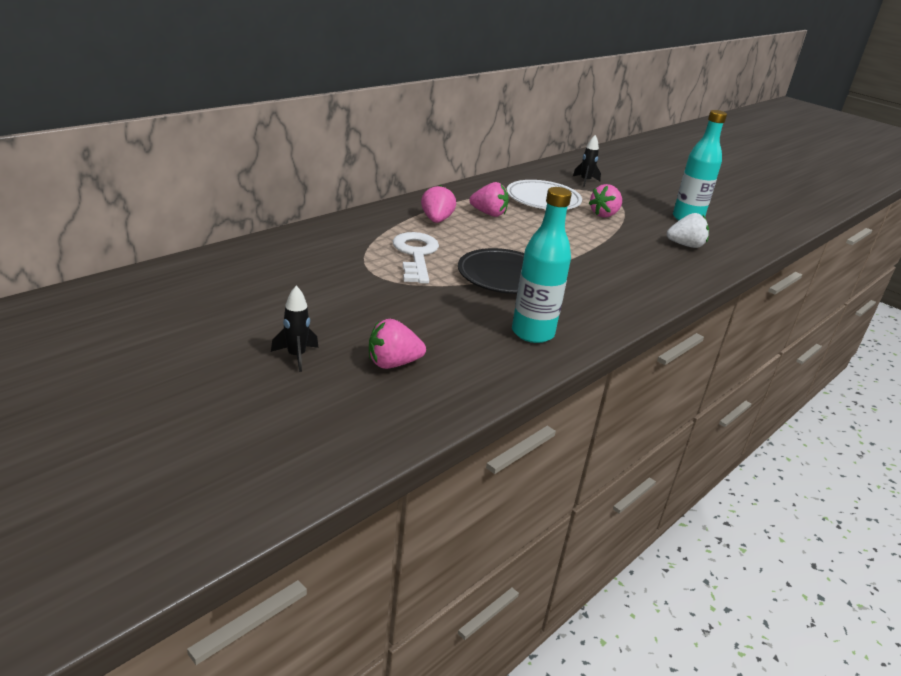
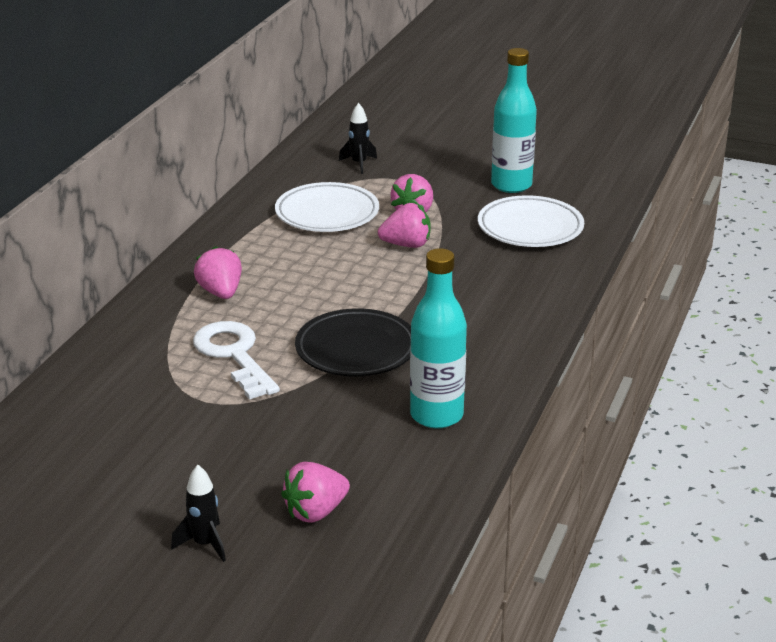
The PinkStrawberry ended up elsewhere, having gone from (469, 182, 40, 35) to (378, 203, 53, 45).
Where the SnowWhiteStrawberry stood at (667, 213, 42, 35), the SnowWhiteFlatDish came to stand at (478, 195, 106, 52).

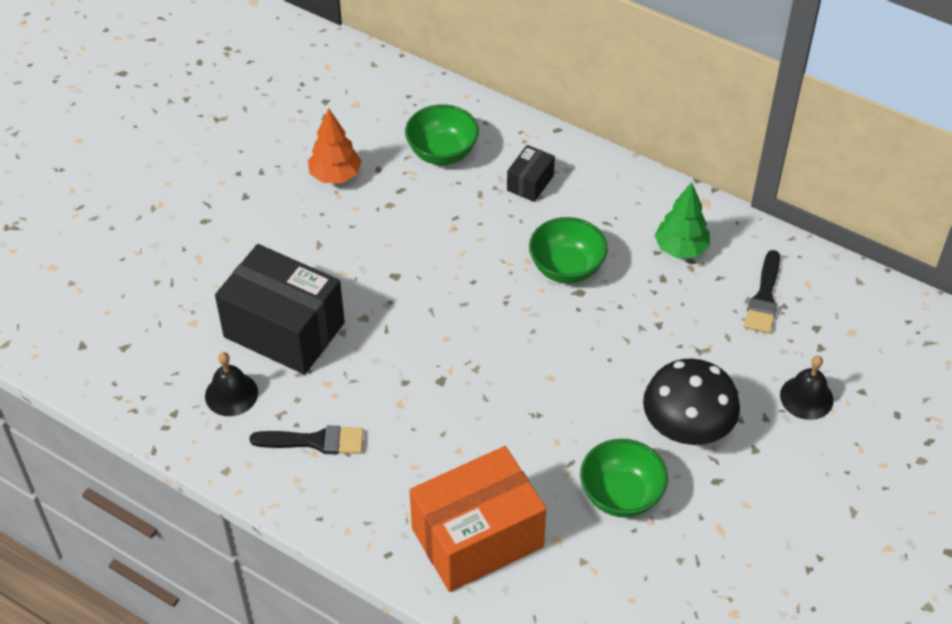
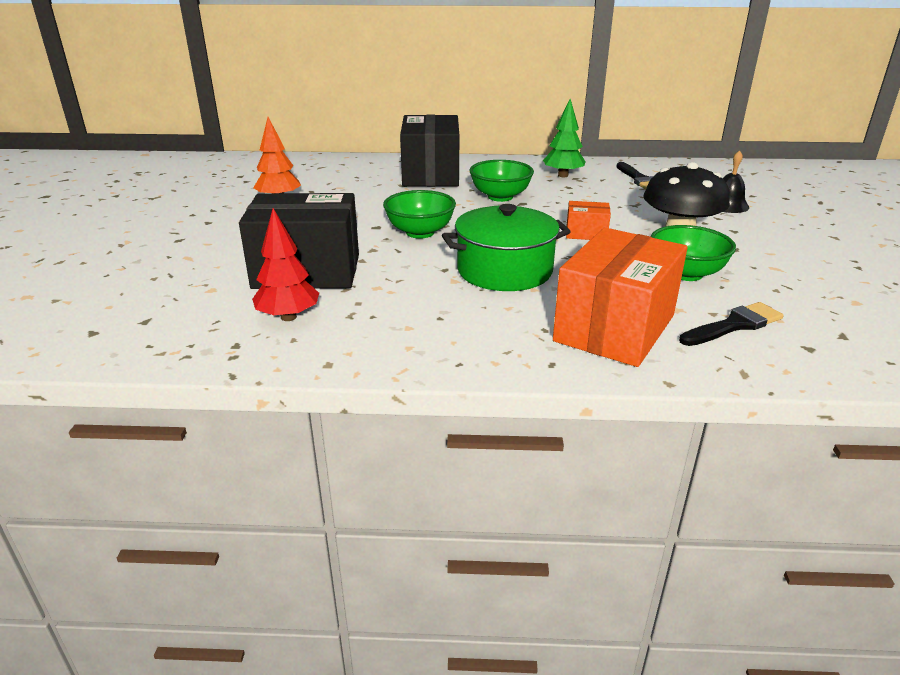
The GreenServingBowl ended up elsewhere, having gone from (405, 105, 74, 60) to (383, 190, 73, 49).
The size of the JetBlackPackage at (507, 145, 48, 57) changed by a factor of 2.18.
Where the JetBlackSchoolBell stood at (205, 352, 53, 64), the ScarletTree came to stand at (252, 208, 67, 113).
The JetBlackPaintBrush ended up elsewhere, having gone from (250, 426, 114, 28) to (679, 302, 104, 44).
The second view gained the OrangeColouredPackage at (566, 201, 45, 39).
The second view gained the GreenStockpot at (442, 204, 129, 87).

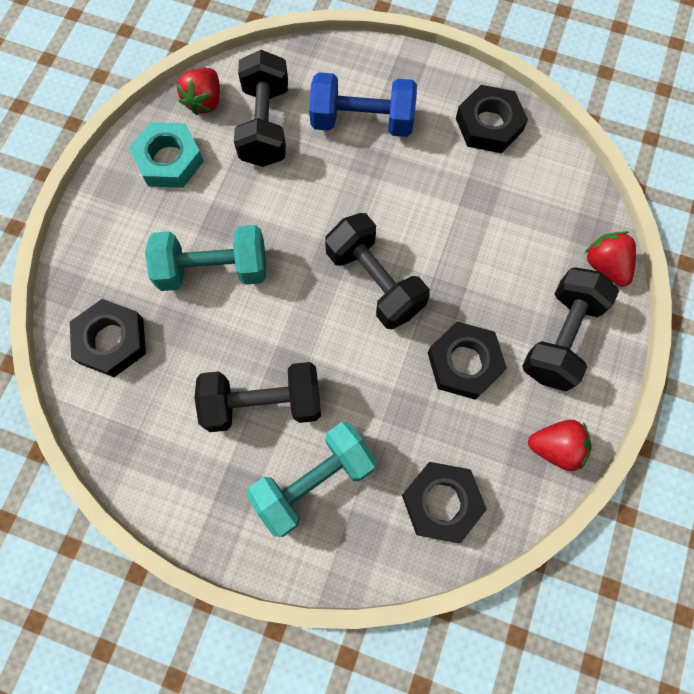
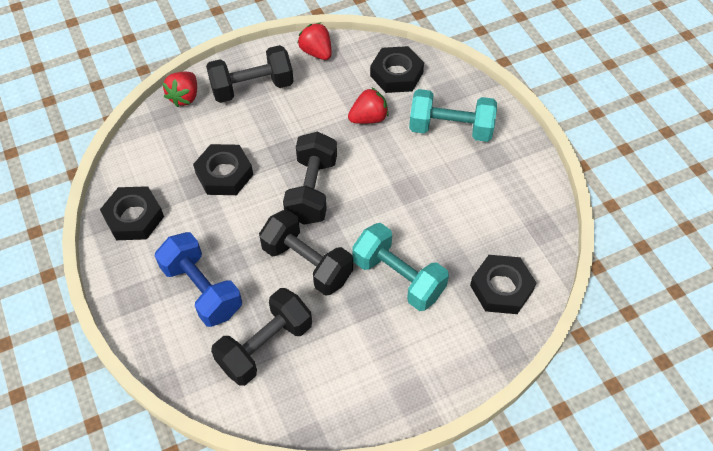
The ScarletStrawberry ended up elsewhere, having gone from (176, 68, 44, 47) to (348, 88, 41, 36).
The second view lost the AquaNut at (129, 122, 75, 66).
The JetBlackNut ended up elsewhere, having gone from (428, 321, 79, 79) to (193, 144, 60, 51).
The JetBlackHandWeight ended up elsewhere, having gone from (194, 362, 127, 70) to (259, 209, 94, 87).

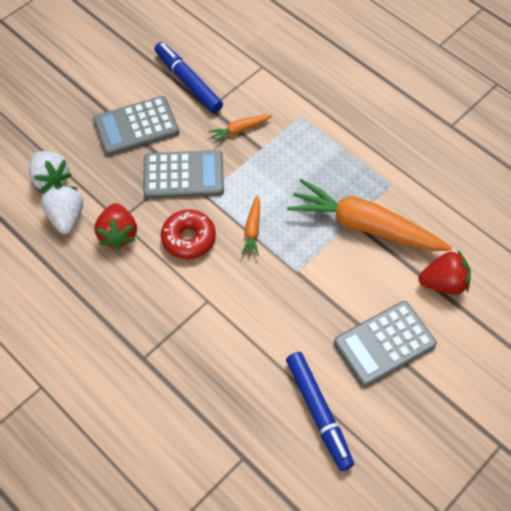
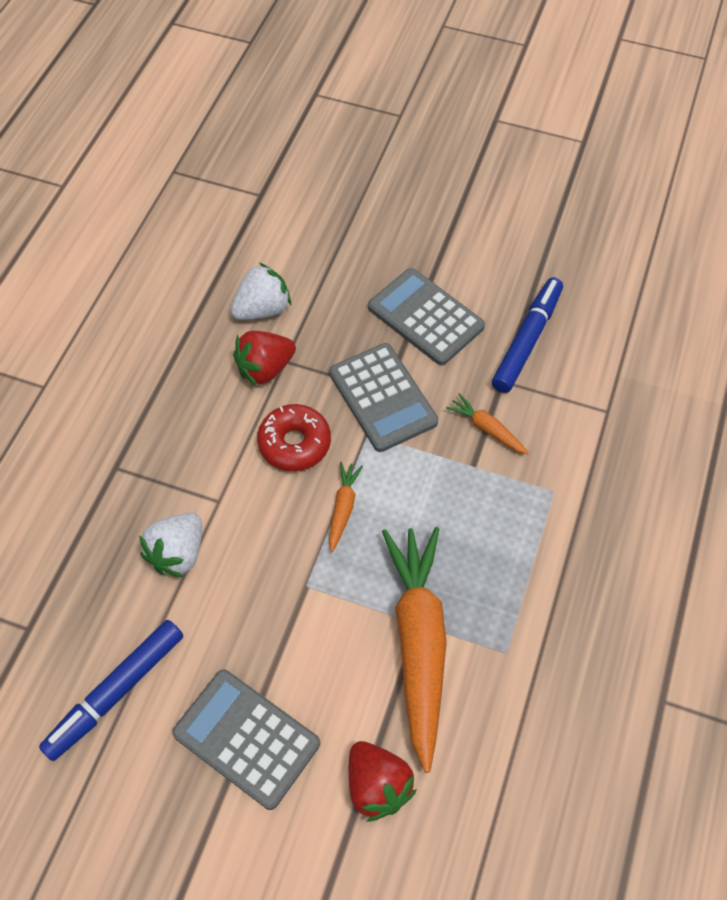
The SnowWhiteStrawberry ended up elsewhere, having gone from (29, 151, 43, 41) to (139, 513, 63, 65).
The OrangeColouredToyCarrot at (241, 195, 19, 61) ended up facing another way, 120 degrees clockwise from before.

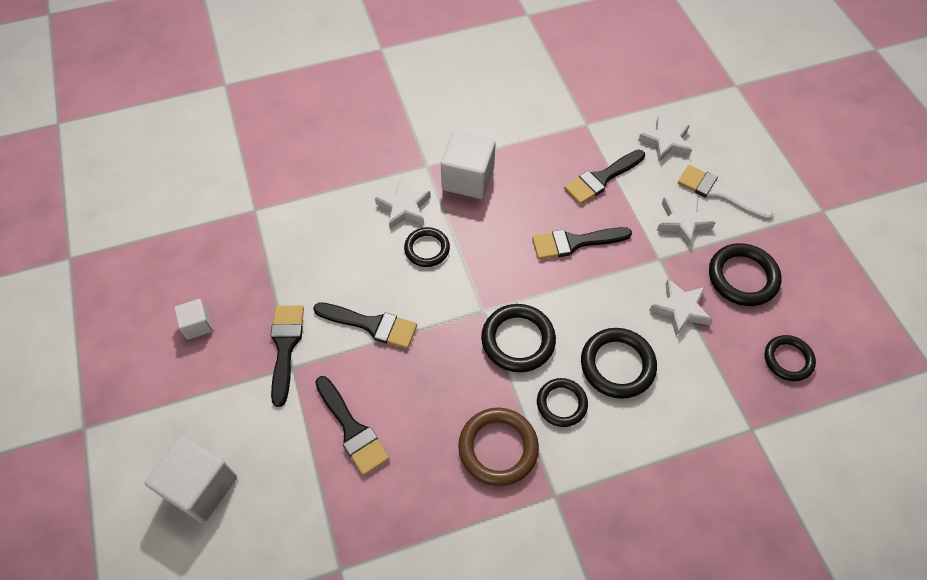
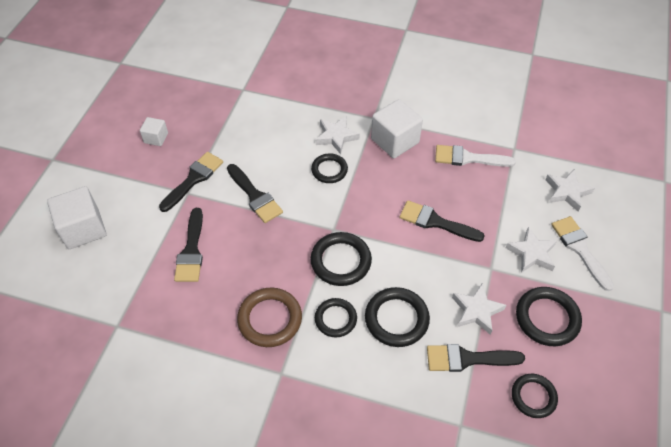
The JetBlackPaintBrush ended up elsewhere, having gone from (564, 150, 81, 54) to (427, 344, 98, 28).
The second view gained the SnowWhitePaintBrush at (435, 145, 81, 22).

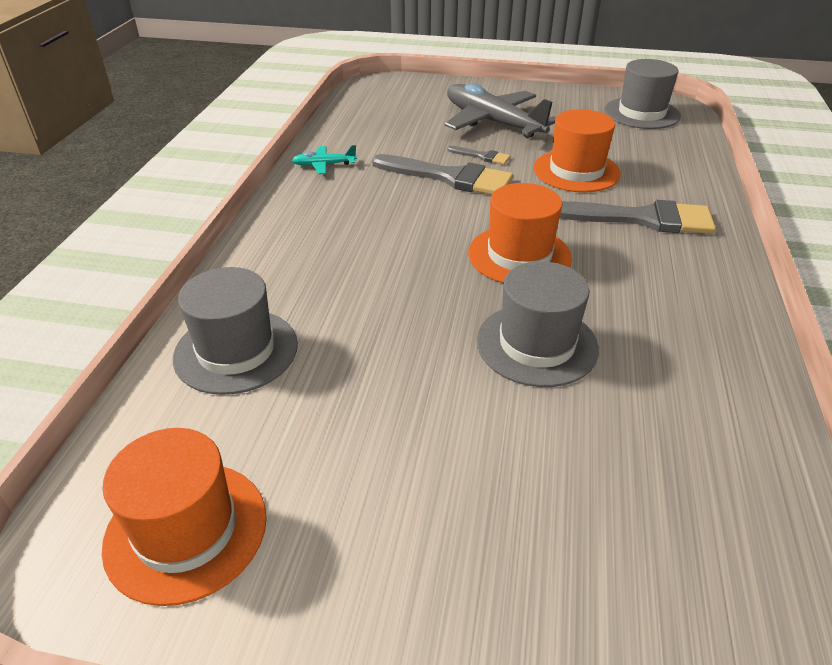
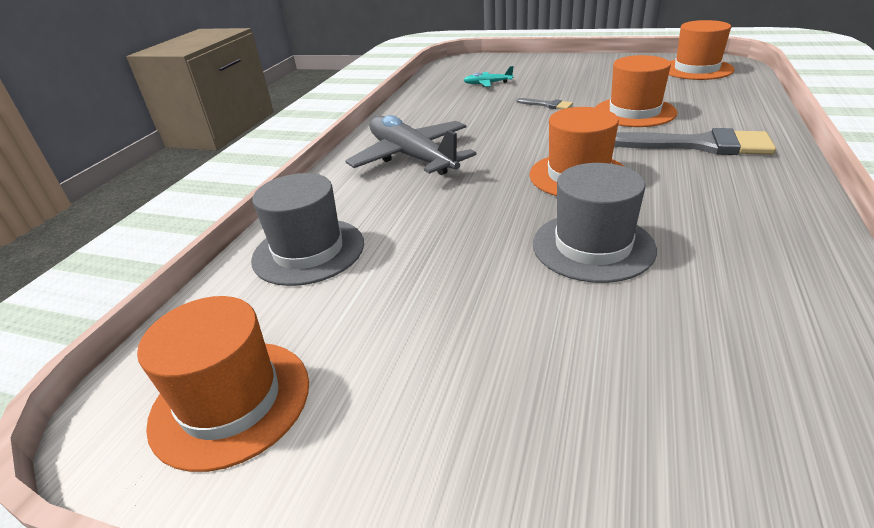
What was the GrayTallHat at (604, 59, 77, 70) turned into the OrangeColouredTallHat at (669, 20, 65, 60).
The GrayToyPlane ended up elsewhere, having gone from (445, 83, 111, 55) to (346, 115, 131, 60).
The AquaToyPlane ended up elsewhere, having gone from (292, 145, 65, 29) to (464, 66, 49, 21).
The second view lost the GrayPaintBrush at (372, 154, 141, 41).

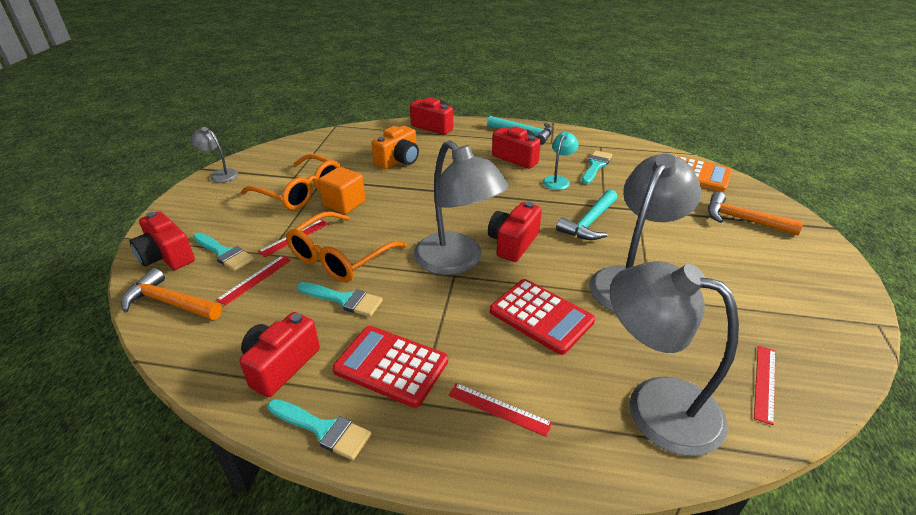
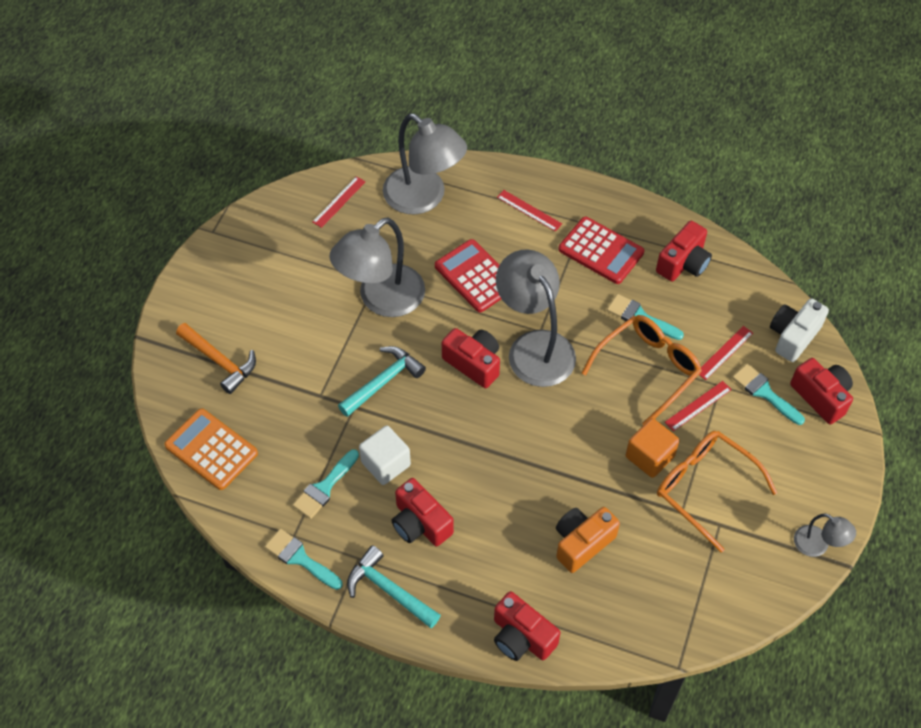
Where the AquaLamp stood at (543, 132, 36, 58), the SnowWhiteCube came to stand at (359, 425, 52, 60).
The ScarletCompactCamera at (488, 202, 54, 60) ended up facing another way, 90 degrees counterclockwise from before.
Where the OrangeColouredHammer stood at (121, 268, 101, 52), the SnowWhiteCompactCamera came to stand at (770, 298, 59, 64).
The AquaPaintBrush ended up elsewhere, having gone from (268, 399, 103, 61) to (265, 529, 77, 61).

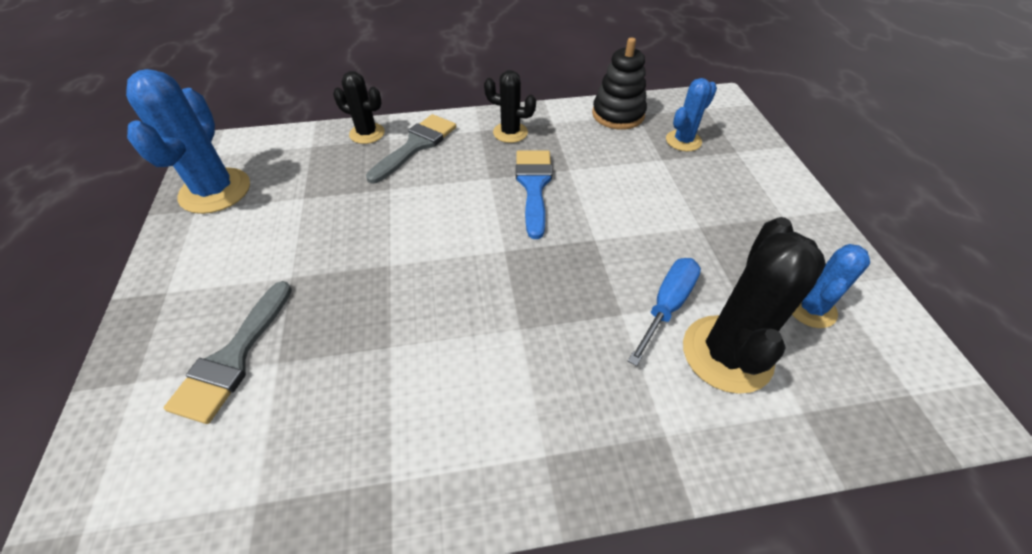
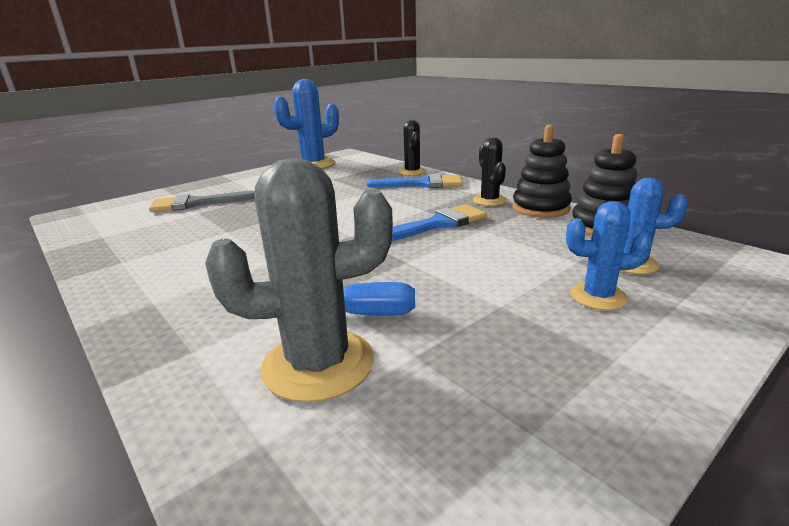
What was the GrayPaintBrush at (366, 114, 90, 70) turned into the CobaltPaintBrush at (367, 174, 96, 14).
What was the JetBlackSaguaroCactus at (683, 217, 143, 177) turned into the GraySaguaroCactus at (205, 158, 188, 244).
The CobaltSaguaroCactus ended up elsewhere, having gone from (792, 244, 78, 84) to (566, 201, 87, 109).
The second view gained the JetBlackRingStacker at (513, 125, 59, 93).

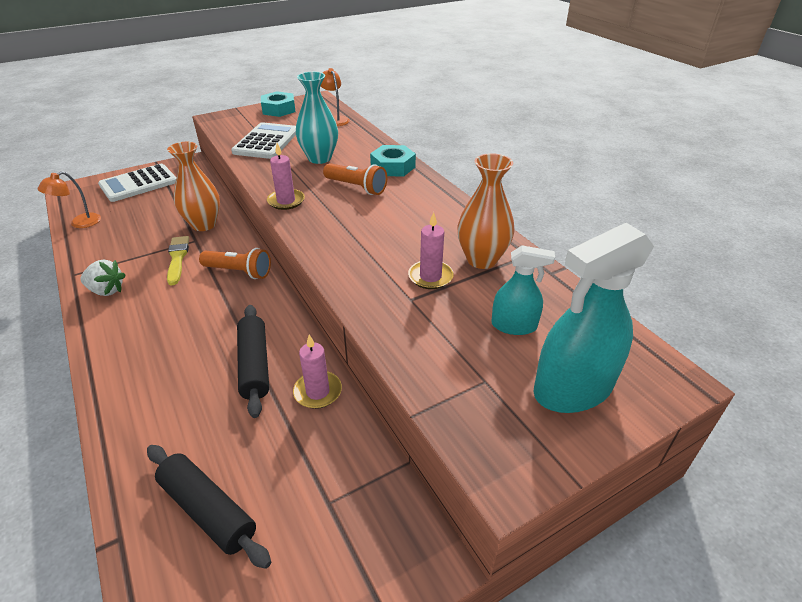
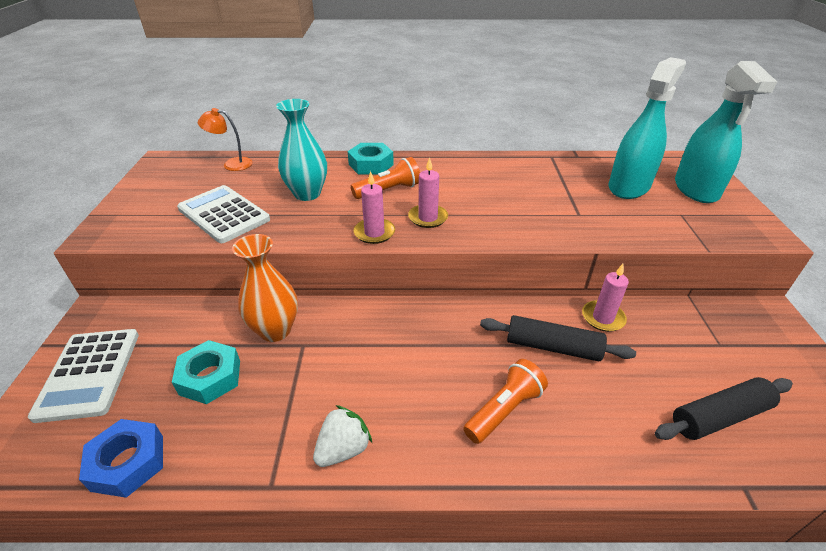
The AquaNut ended up elsewhere, having gone from (261, 91, 35, 26) to (172, 340, 68, 64).
The second view lost the OrangeColouredFlowerVase at (457, 153, 58, 116).
Where the OrangeColouredLamp stood at (37, 171, 64, 57), the CobaltNut came to stand at (79, 419, 84, 79).
The PinkPillarCandle ended up elsewhere, having gone from (408, 212, 46, 77) to (408, 157, 40, 71).
The second view lost the GoldenPaintBrush at (167, 236, 22, 49).
The size of the AquaSprayBottle at (491, 245, 64, 90) changed by a factor of 1.77.
The OrangeColouredPocketTorch ended up elsewhere, having gone from (199, 248, 72, 31) to (463, 359, 85, 85).

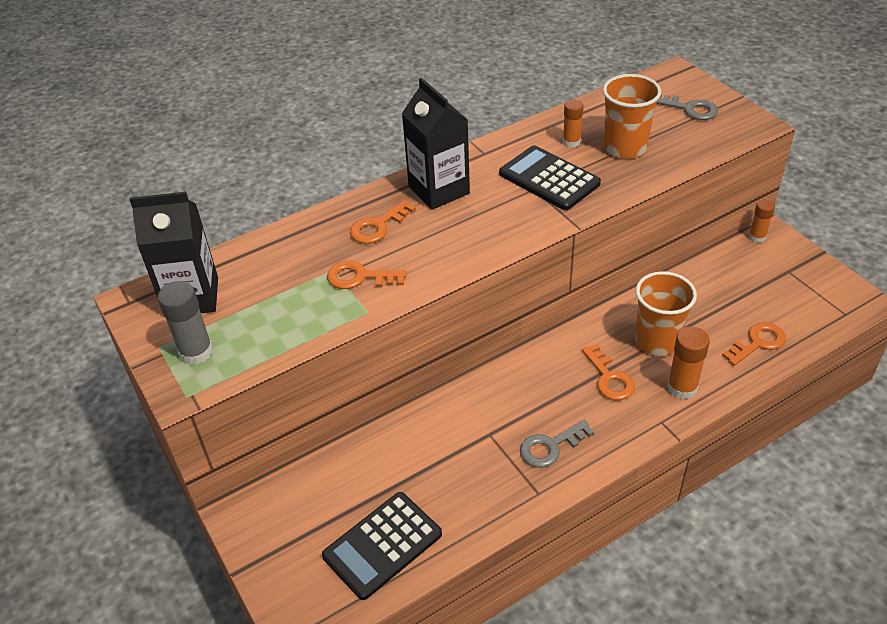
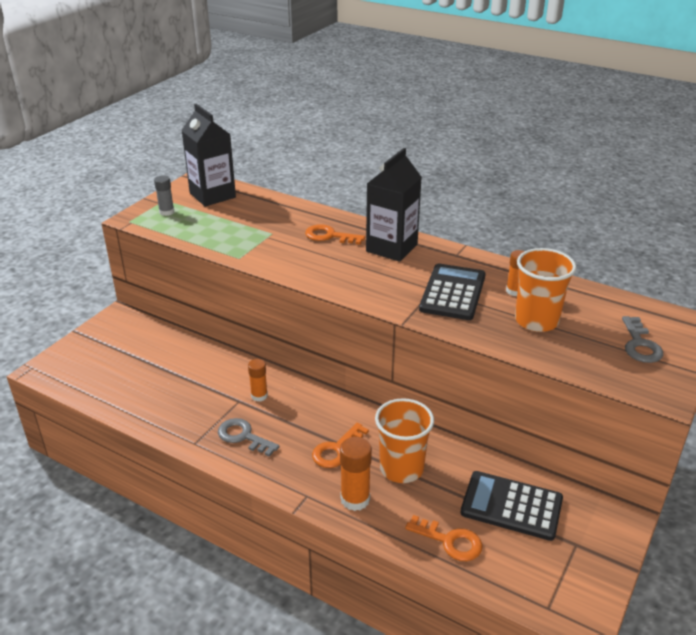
The OrangeColouredStickOfGlue ended up elsewhere, having gone from (749, 199, 26, 44) to (248, 359, 20, 43).
The second view lost the OrangeColouredKey at (327, 261, 80, 28).
The size of the GrayStickOfGlue at (157, 281, 56, 84) changed by a factor of 0.65.
The JetBlackPocketCalculator ended up elsewhere, having gone from (322, 492, 120, 108) to (461, 471, 102, 70).

